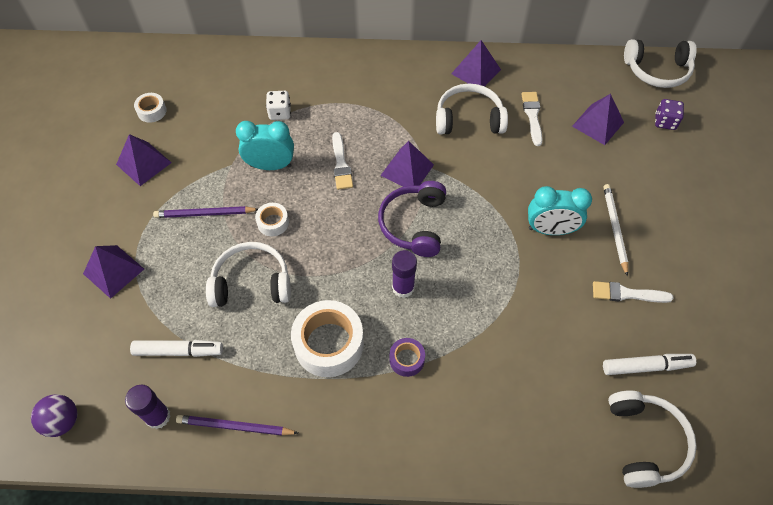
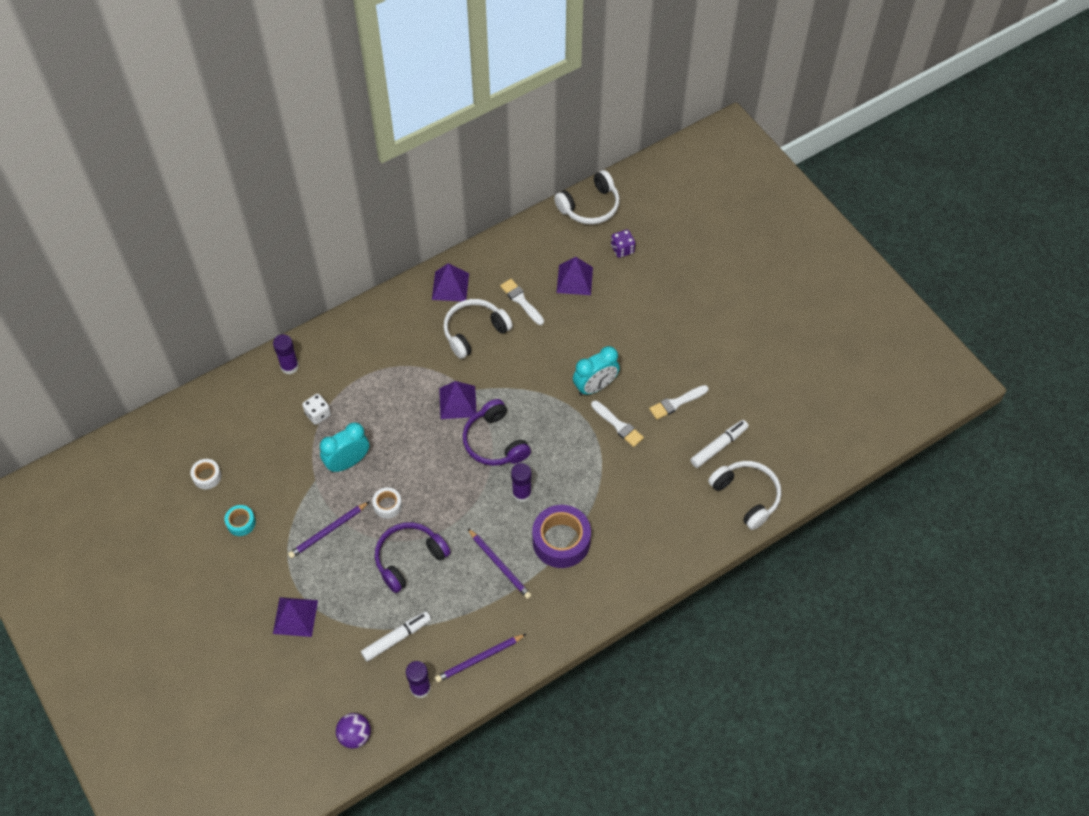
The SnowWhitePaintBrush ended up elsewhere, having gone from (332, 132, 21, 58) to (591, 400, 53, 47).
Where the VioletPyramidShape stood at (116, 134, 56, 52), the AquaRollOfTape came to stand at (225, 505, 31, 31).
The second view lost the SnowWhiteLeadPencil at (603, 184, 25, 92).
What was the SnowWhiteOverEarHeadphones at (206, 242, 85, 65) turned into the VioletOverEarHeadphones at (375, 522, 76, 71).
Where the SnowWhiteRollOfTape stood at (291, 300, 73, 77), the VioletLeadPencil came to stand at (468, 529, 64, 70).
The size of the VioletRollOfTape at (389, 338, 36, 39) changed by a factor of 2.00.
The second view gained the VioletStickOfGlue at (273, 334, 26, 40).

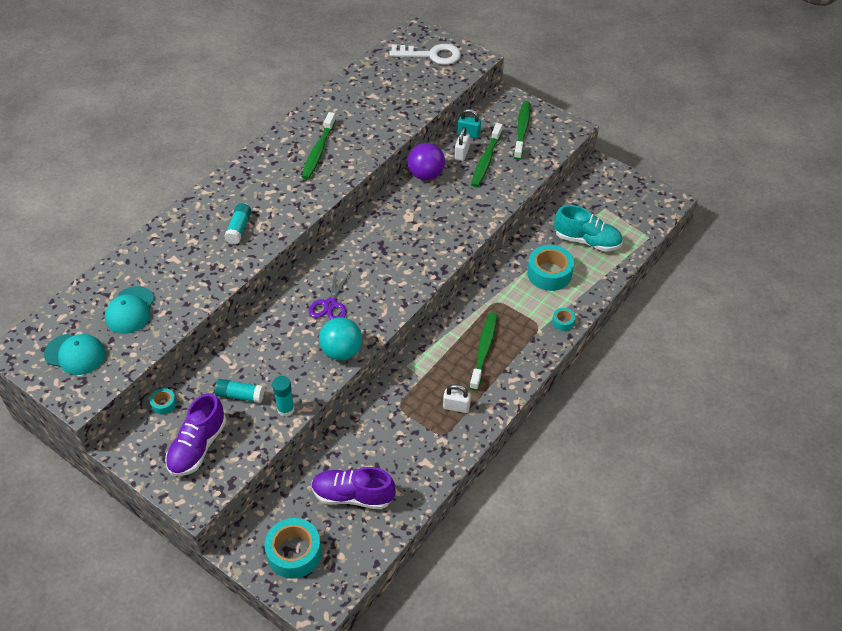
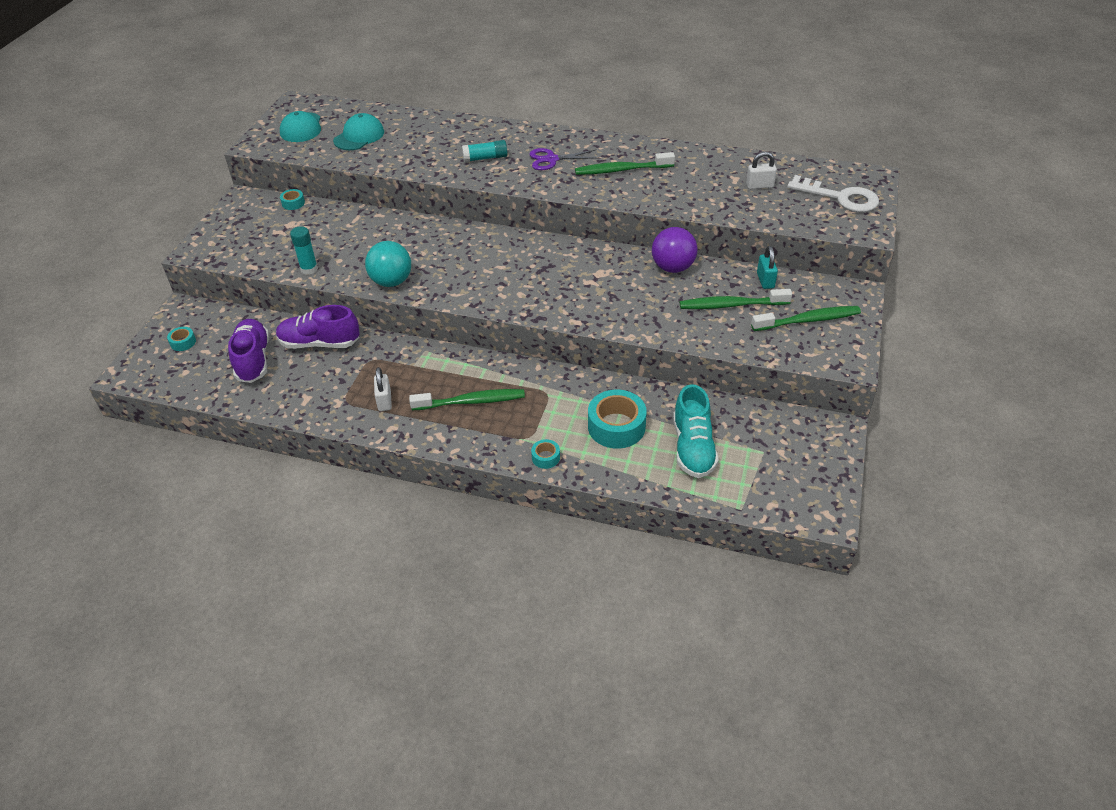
The SnowWhiteKey at (389, 44, 72, 21) ended up facing another way, 45 degrees counterclockwise from before.
The SnowWhitePadlock ended up elsewhere, having gone from (455, 127, 15, 34) to (746, 152, 31, 37).
The VioletScissors ended up elsewhere, having gone from (309, 271, 42, 48) to (529, 148, 69, 22).
The AquaCap at (105, 286, 50, 48) ended up facing another way, 135 degrees clockwise from before.
The second view lost the AquaStickOfGlue at (215, 379, 49, 24).
The VioletShoe ended up elsewhere, having gone from (165, 393, 61, 83) to (276, 305, 84, 44).
The size of the AquaRollOfTape at (264, 518, 58, 61) changed by a factor of 0.48.

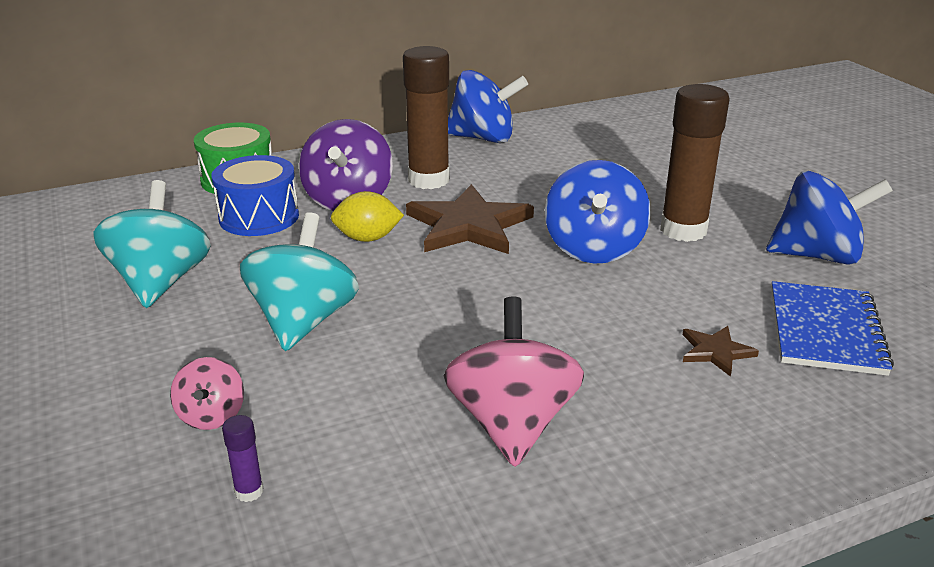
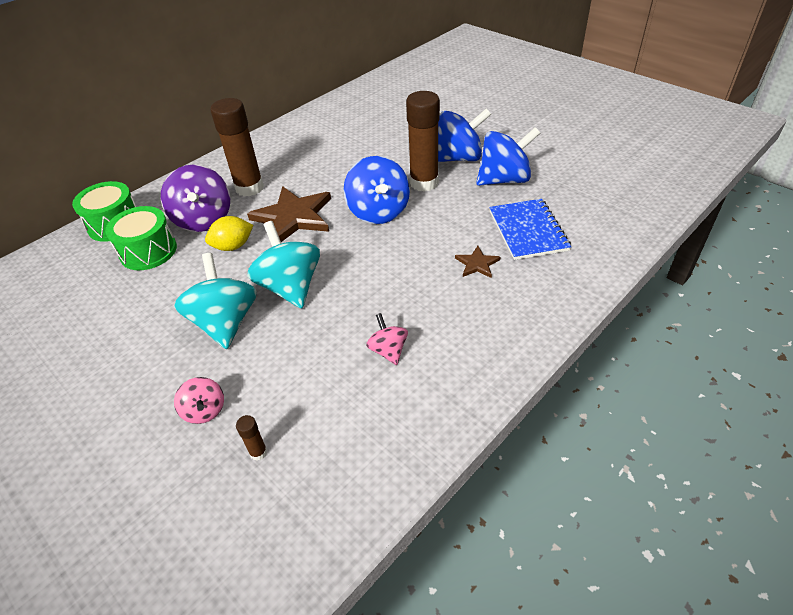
The CobaltWhirligig ended up elsewhere, having gone from (448, 70, 80, 73) to (438, 108, 53, 54).
What was the CobaltSnareDrum at (211, 155, 88, 81) turned into the GreenSnareDrum at (105, 206, 72, 64).
The AquaWhirligig ended up elsewhere, having gone from (93, 180, 118, 128) to (247, 221, 73, 87).
The size of the PinkWhirligig at (444, 297, 140, 170) changed by a factor of 0.53.
What was the VioletStickOfGlue at (222, 415, 41, 87) turned into the DarkBrownStickOfGlue at (236, 415, 31, 46).

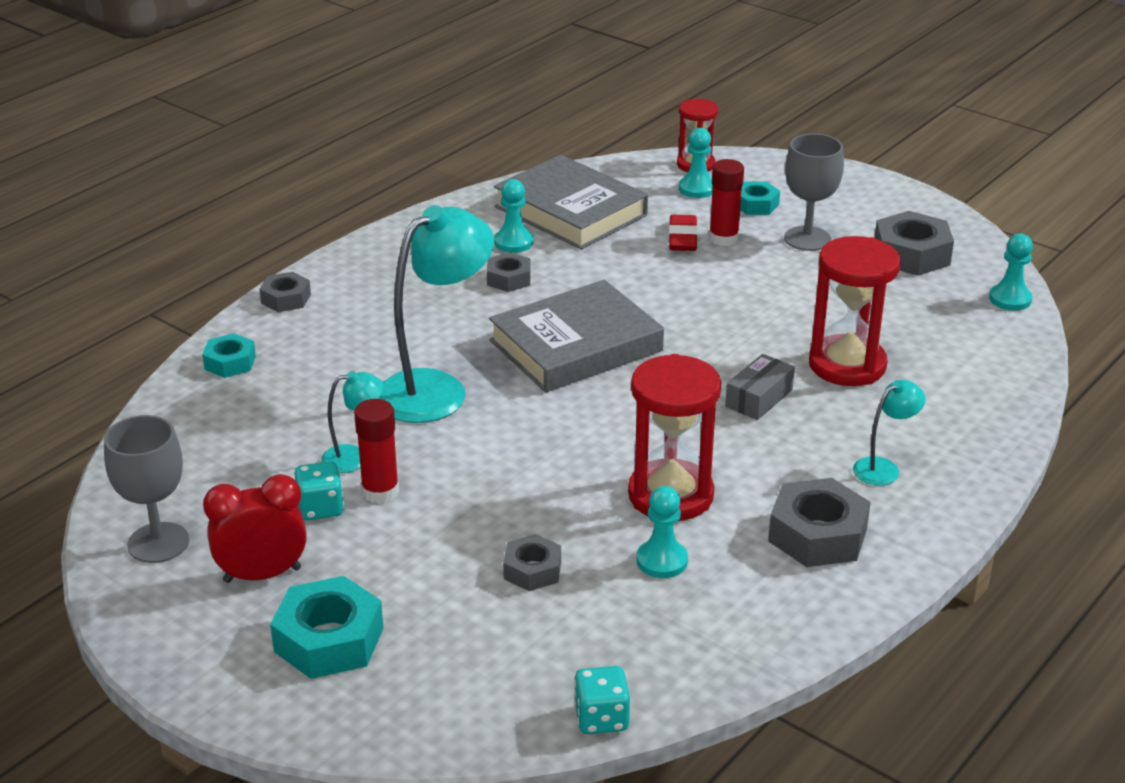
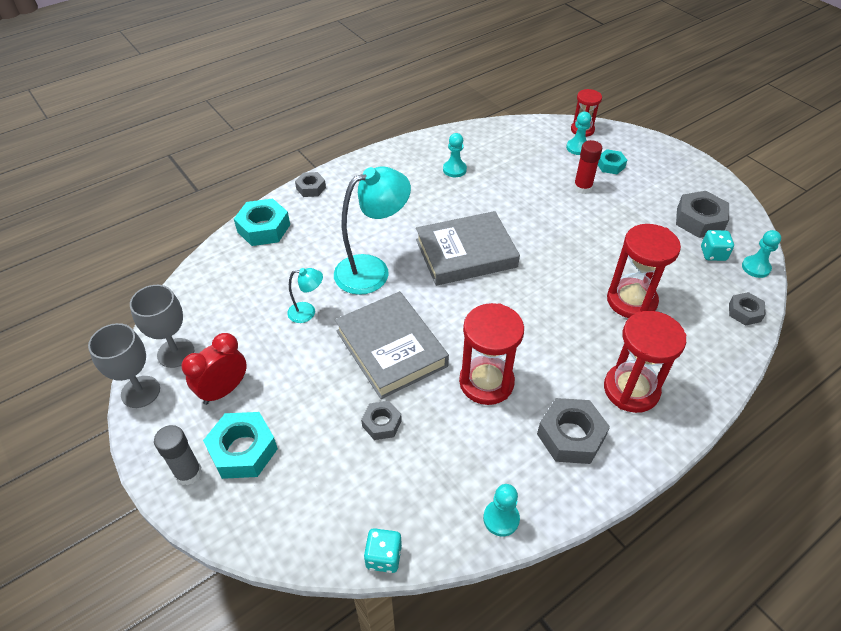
The GrayChalice ended up elsewhere, having gone from (784, 134, 60, 117) to (88, 323, 72, 85).
The GrayHardcover ended up elsewhere, having gone from (494, 155, 154, 95) to (335, 291, 114, 108).
The second view lost the ScarletEraser at (669, 215, 29, 36).
The GrayNut ended up elsewhere, having gone from (487, 252, 44, 40) to (729, 292, 37, 34).
The size of the AquaNut at (202, 333, 54, 45) changed by a factor of 1.68.
The second view lost the GrayPackage at (725, 354, 70, 66).
Where the AquaLamp stood at (853, 380, 72, 106), the ScarletSandTimer came to stand at (604, 311, 82, 102).
The second view lost the ScarletStickOfGlue at (354, 399, 45, 104).
The AquaDie ended up elsewhere, having gone from (294, 461, 50, 59) to (701, 230, 33, 31).
The ScarletClock at (203, 474, 104, 109) ended up facing another way, 45 degrees counterclockwise from before.
The AquaGamePawn ended up elsewhere, having gone from (637, 486, 51, 92) to (483, 484, 37, 52).
The second view gained the GrayStickOfGlue at (154, 425, 48, 60).

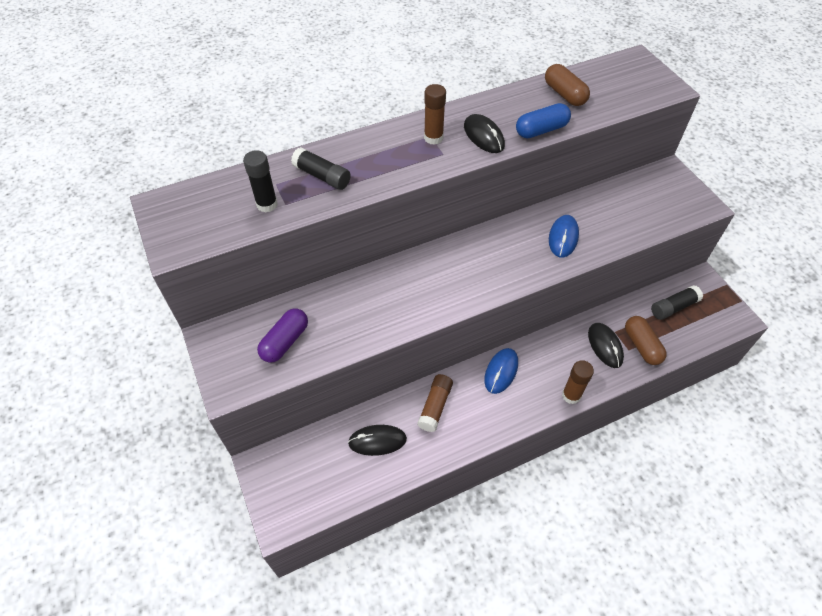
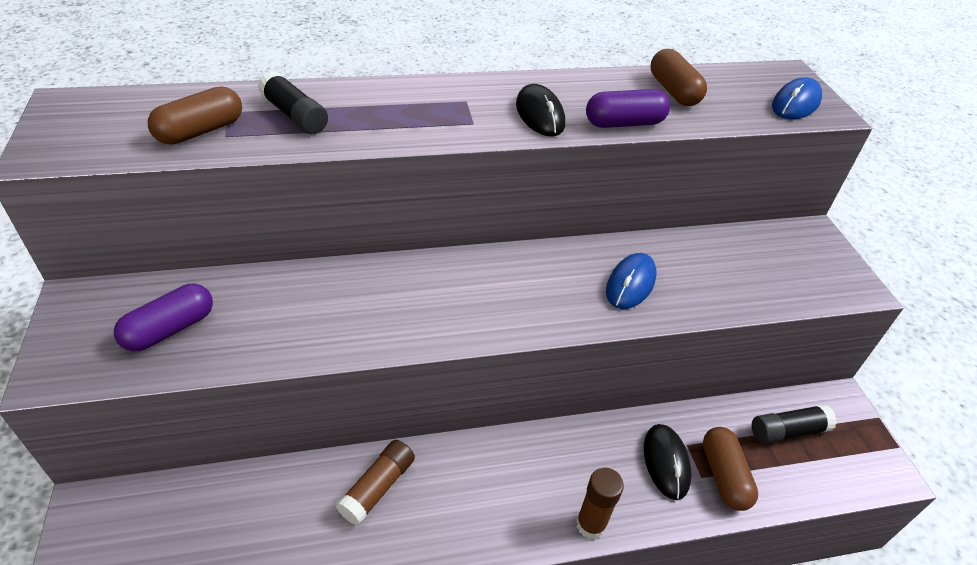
The second view lost the DarkBrownStickOfGlue at (424, 84, 22, 61).
What was the CobaltPillShape at (516, 103, 55, 35) turned into the VioletPillShape at (586, 89, 84, 39).
Where the JetBlackStickOfGlue stood at (243, 150, 35, 62), the DarkBrownPillShape came to stand at (148, 86, 94, 59).
The CobaltComputerMouse ended up elsewhere, having gone from (484, 348, 34, 46) to (772, 77, 50, 43).
The second view lost the JetBlackComputerMouse at (348, 425, 59, 31).

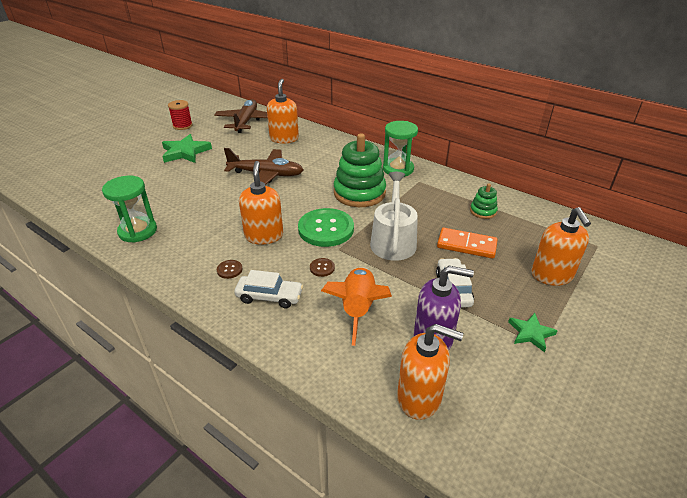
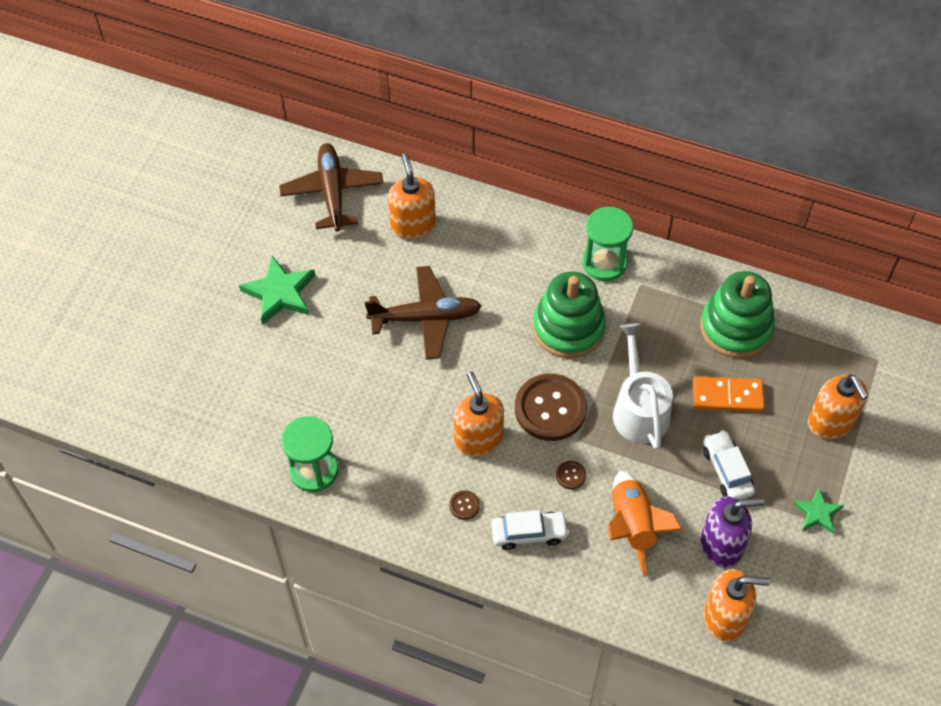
The second view lost the ScarletSpool at (168, 100, 25, 30).
The size of the GreenRingStacker at (470, 184, 28, 35) changed by a factor of 2.10.
What was the GreenButton at (298, 208, 56, 39) turned into the DarkBrownButton at (515, 374, 72, 67).

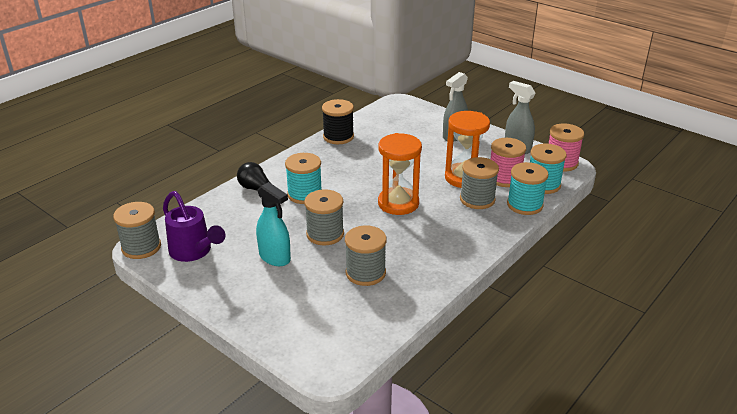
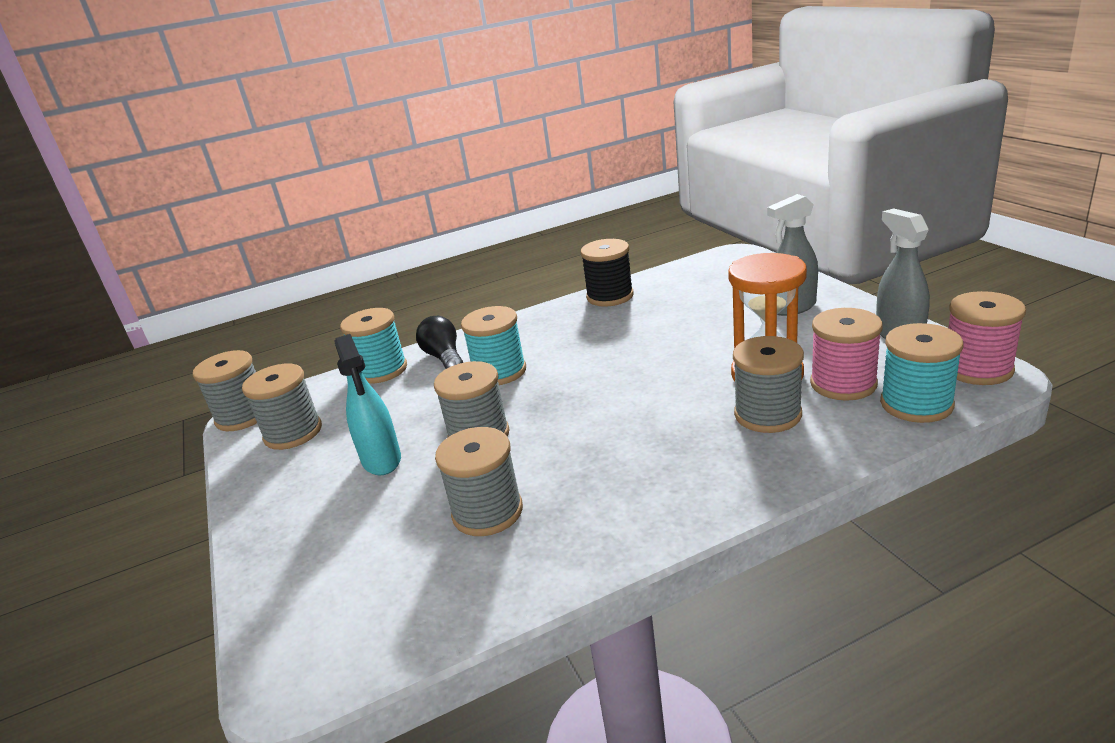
The second view lost the OrangeColouredSandTimer at (378, 133, 44, 82).
The AquaSpool ended up elsewhere, having gone from (507, 162, 41, 53) to (340, 308, 67, 76).
Where the VioletWateringPot stood at (163, 191, 63, 71), the GraySpool came to stand at (242, 364, 80, 86).

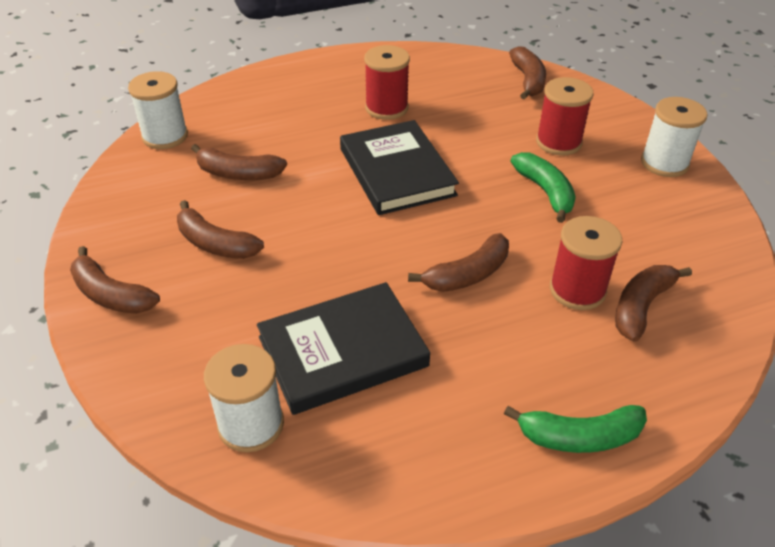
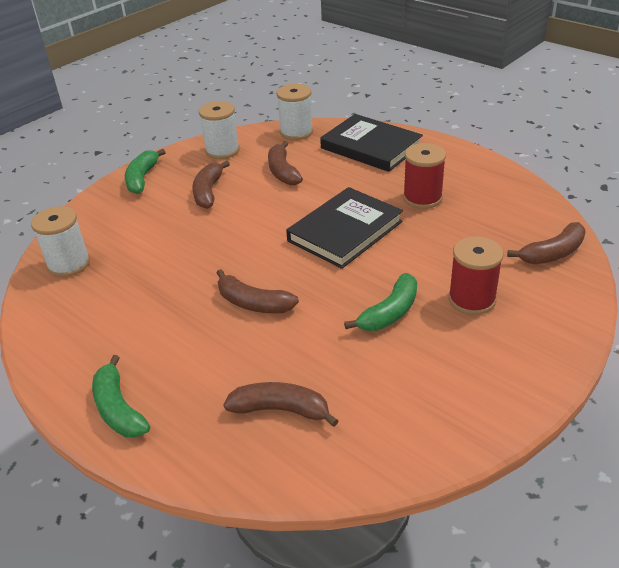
The SnowWhiteSpool ended up elsewhere, having gone from (641, 97, 66, 80) to (199, 101, 41, 58).
The second view lost the ScarletSpool at (550, 216, 72, 94).
What was the DarkBrownToyBanana at (70, 246, 90, 68) turned into the GreenToyBanana at (125, 149, 41, 45).
The JetBlackHardcover ended up elsewhere, having gone from (257, 282, 173, 133) to (320, 114, 103, 58).

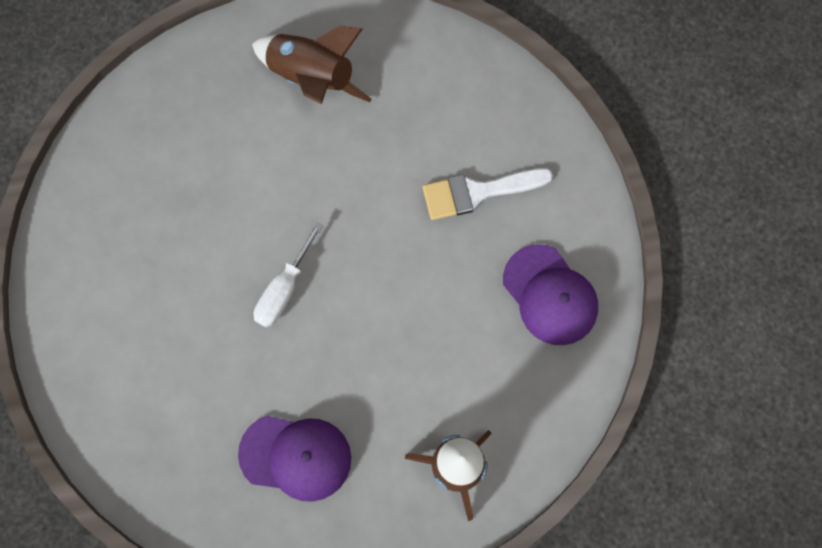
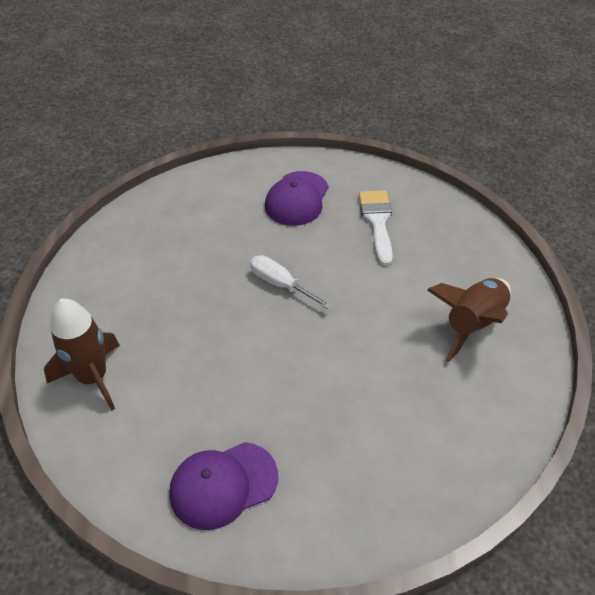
The SnowWhitePaintBrush ended up elsewhere, having gone from (423, 168, 130, 52) to (359, 191, 34, 75).
The VioletCap ended up elsewhere, having gone from (238, 416, 113, 86) to (265, 171, 64, 55).

